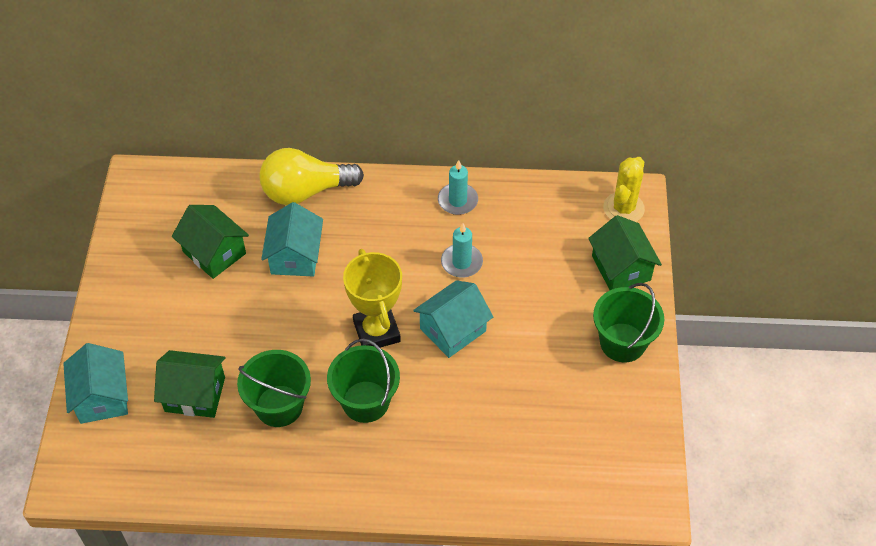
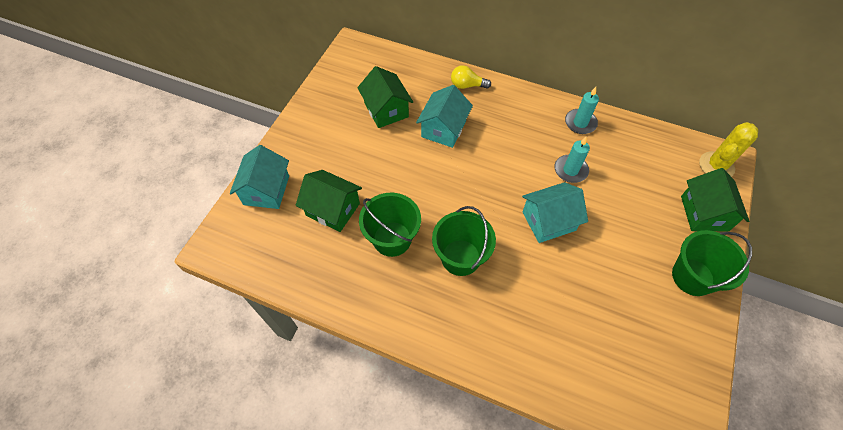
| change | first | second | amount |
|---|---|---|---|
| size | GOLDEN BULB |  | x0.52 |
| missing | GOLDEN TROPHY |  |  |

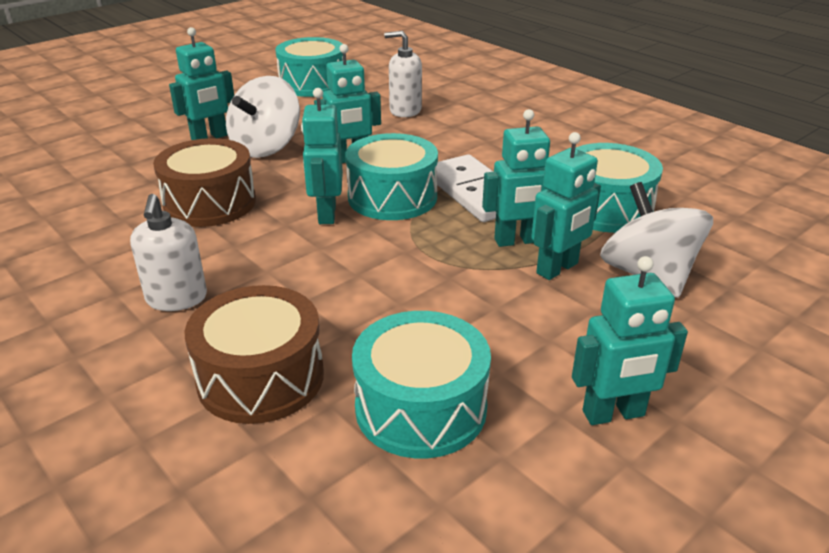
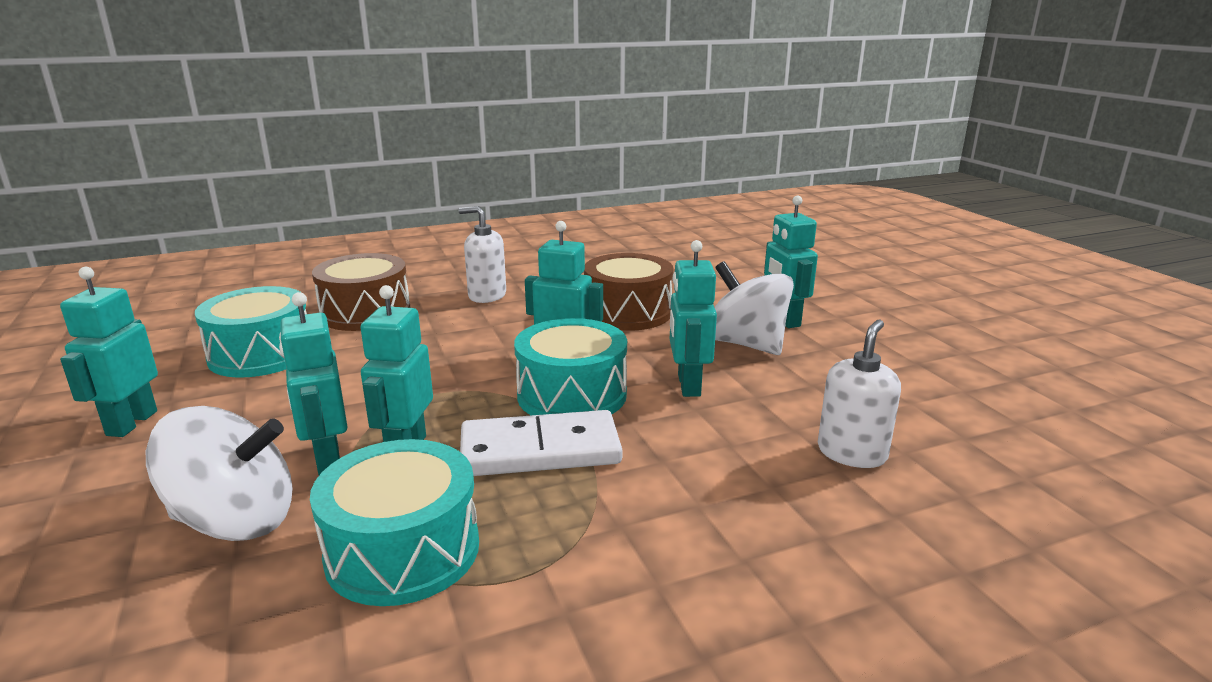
| change | first | second | amount |
|---|---|---|---|
| missing | TEAL SNARE DRUM (no. 1 from left) |  |  |

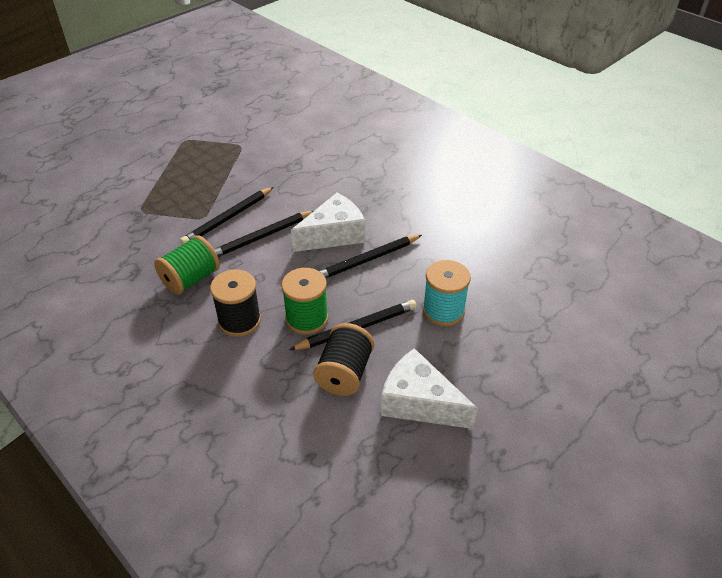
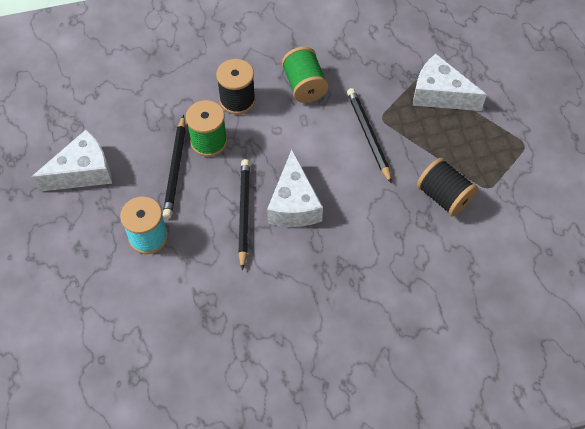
| change | first | second | amount |
|---|---|---|---|
| missing | EBONY LEAD PENCIL (no. 2 from left) |  |  |
| relocated | EBONY BOBBIN (no. 2 from left) |  |  |
| appeared |  | SNOW-WHITE CHEESE (no. 3 from left) |  |

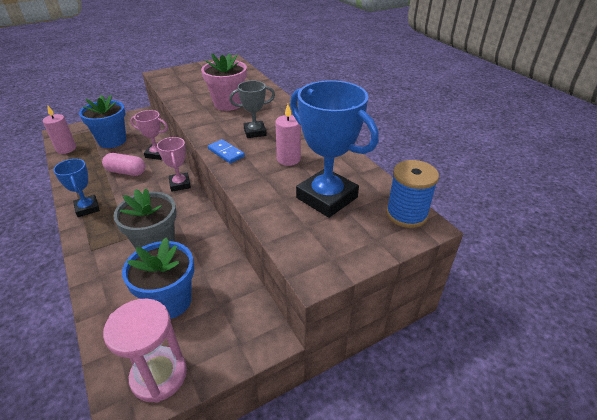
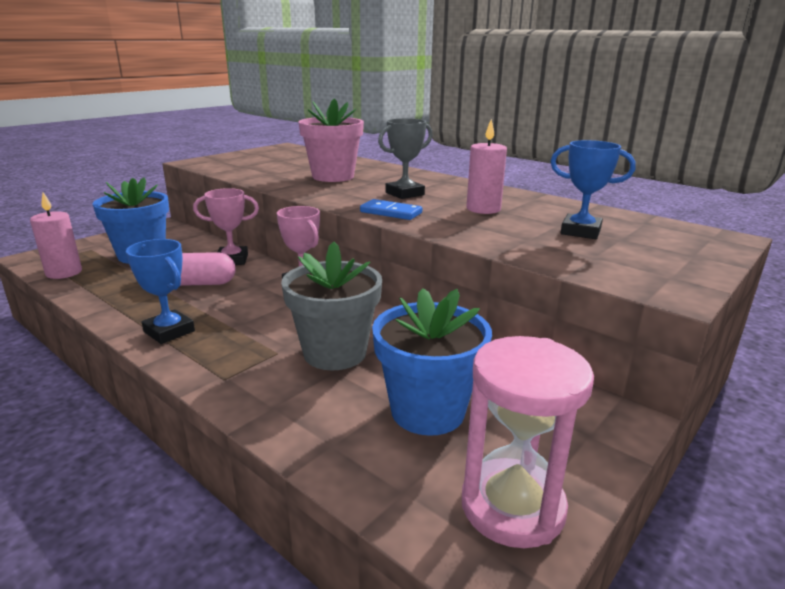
| change | first | second | amount |
|---|---|---|---|
| size | ROYAL BLUE TROPHY (no. 2 from left) |  | x0.55 |
| missing | ROYAL BLUE BOBBIN |  |  |

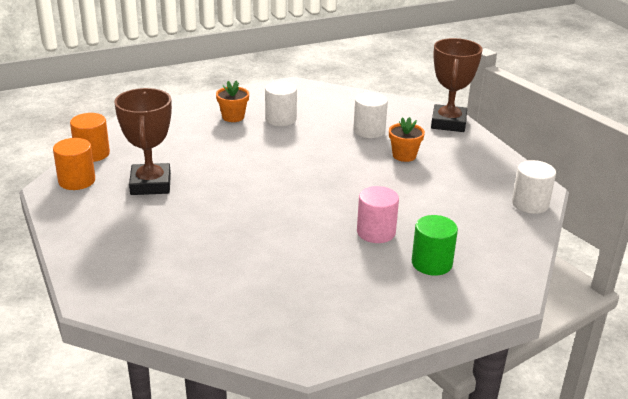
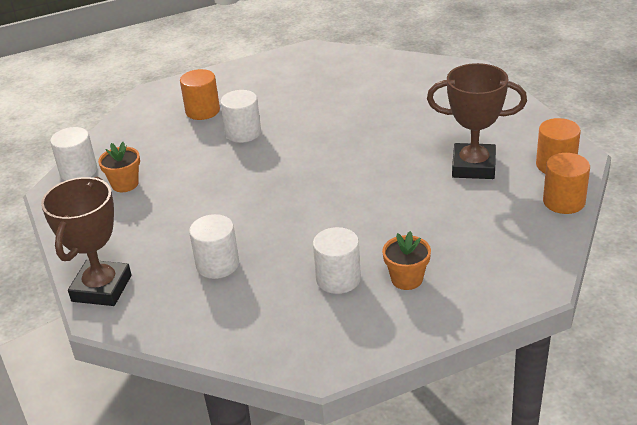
| change | first | second | amount |
|---|---|---|---|
| spun | BROWN TROPHY (no. 1 from left in the first image) | BROWN TROPHY (no. 2 from left) | 75 degrees counterclockwise |
| relocated | ORANGE PLANT POT (no. 2 from left in the first image) | ORANGE PLANT POT (no. 1 from left) |  |
| colour | ROSE-PINK CYLINDER SHAPE | SNOW-WHITE CYLINDER SHAPE (no. 3 from left) |  |
| colour | LEAF-GREEN CYLINDER SHAPE | ORANGE CYLINDER SHAPE (no. 1 from left) |  |

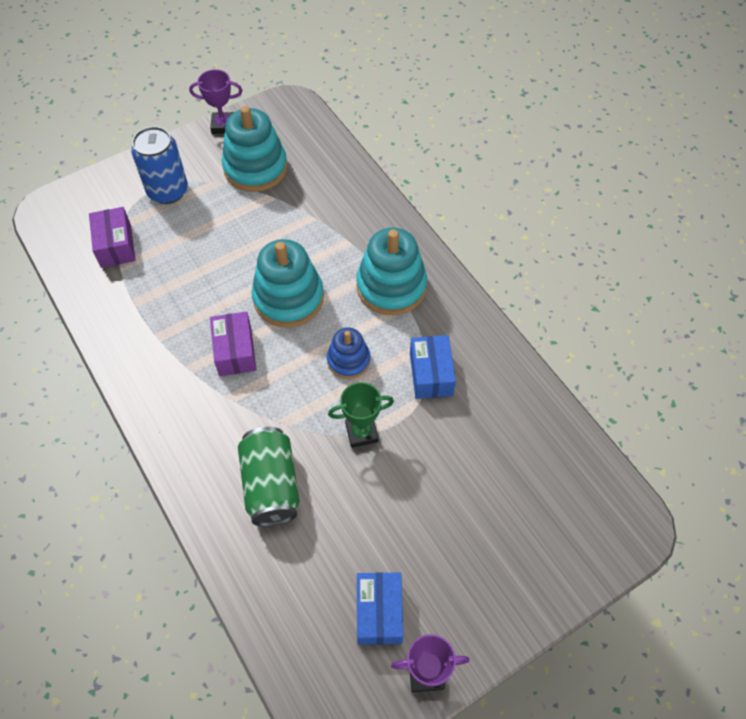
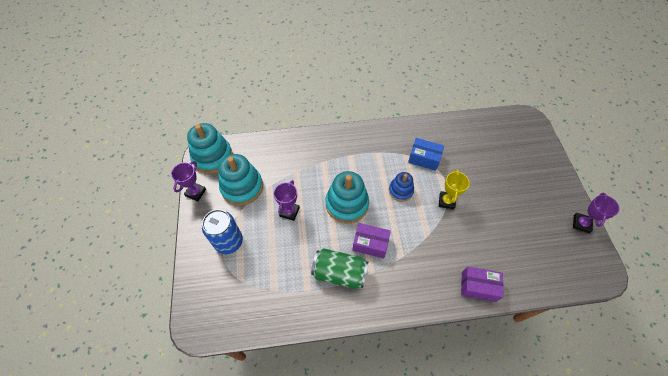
| change | first | second | amount |
|---|---|---|---|
| relocated | ROYAL PURPLE BOX (no. 1 from left in the first image) | ROYAL PURPLE BOX (no. 2 from left) |  |
| relocated | TEAL RING STACKER (no. 3 from left in the first image) | TEAL RING STACKER (no. 1 from left) |  |
| colour | LEAF-GREEN TROPHY | GOLDEN TROPHY |  |
| relocated | LEAF-GREEN CAN |  |  |
| missing | ROYAL BLUE BOX (no. 1 from left) |  |  |
| appeared |  | ROYAL PURPLE TROPHY (no. 2 from left) |  |

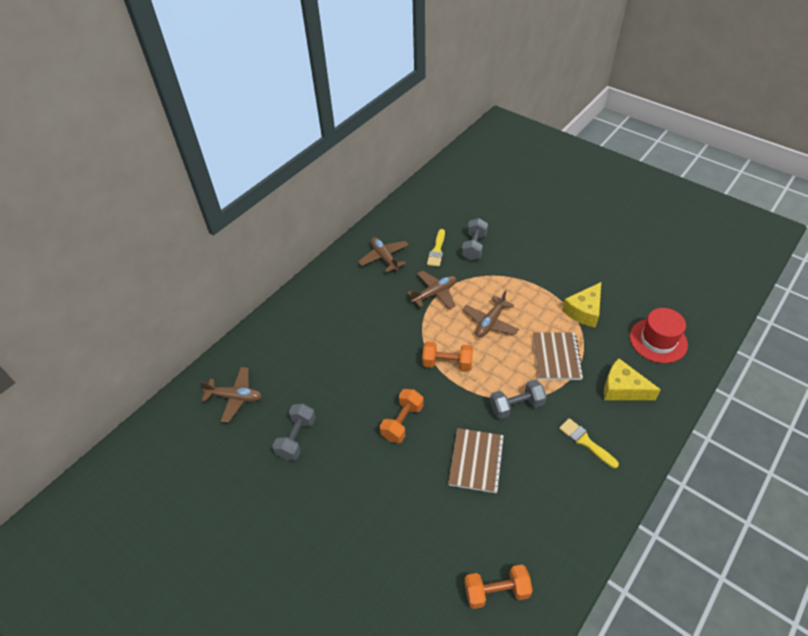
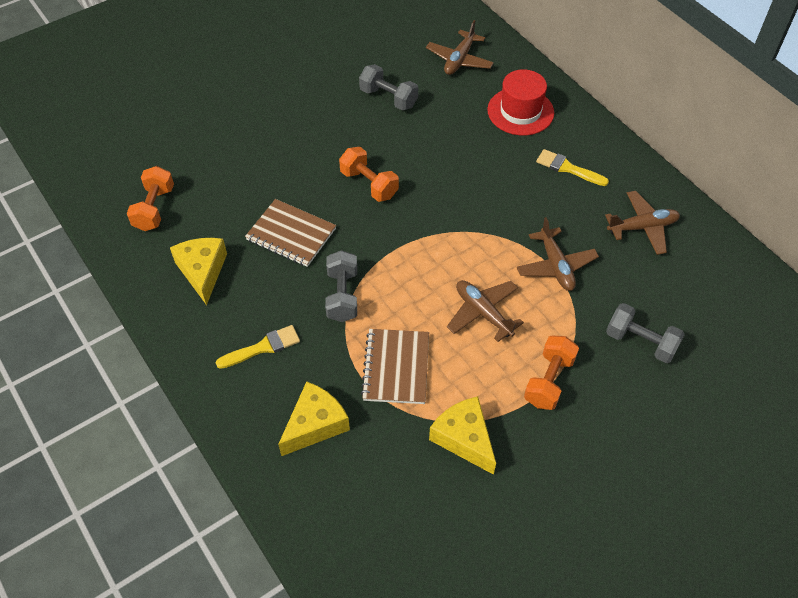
| change | first | second | amount |
|---|---|---|---|
| relocated | GOLDEN PAINT BRUSH (no. 1 from left in the first image) | GOLDEN PAINT BRUSH (no. 2 from left) |  |
| relocated | SCARLET TOP HAT |  |  |
| spun | BROWN NOTEPAD (no. 2 from left) |  | 75 degrees clockwise |
| relocated | ORANGE HAND WEIGHT (no. 2 from left in the first image) | ORANGE HAND WEIGHT (no. 3 from left) |  |
| appeared |  | GOLDEN CHEESE (no. 1 from left) |  |

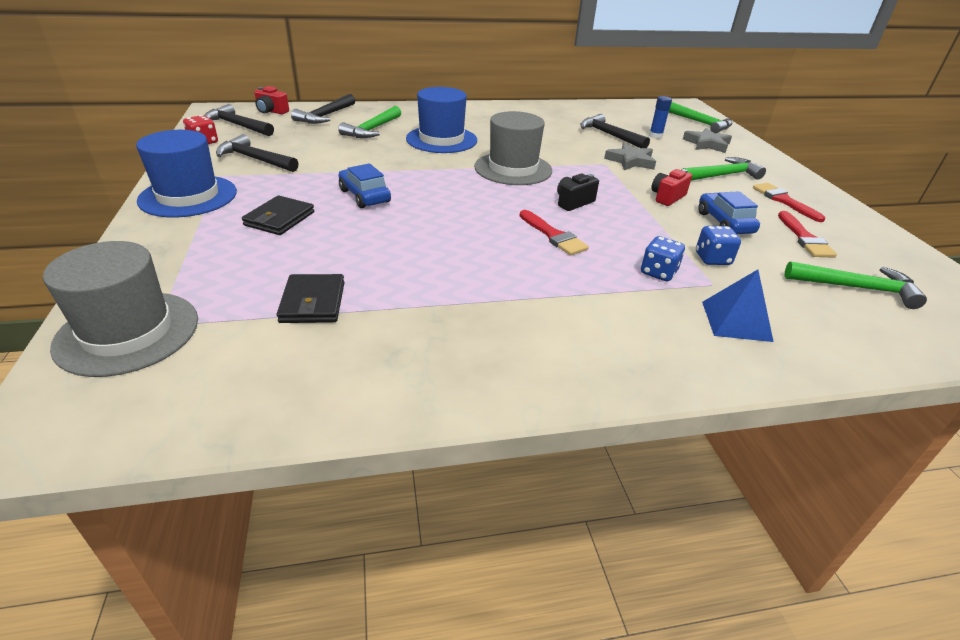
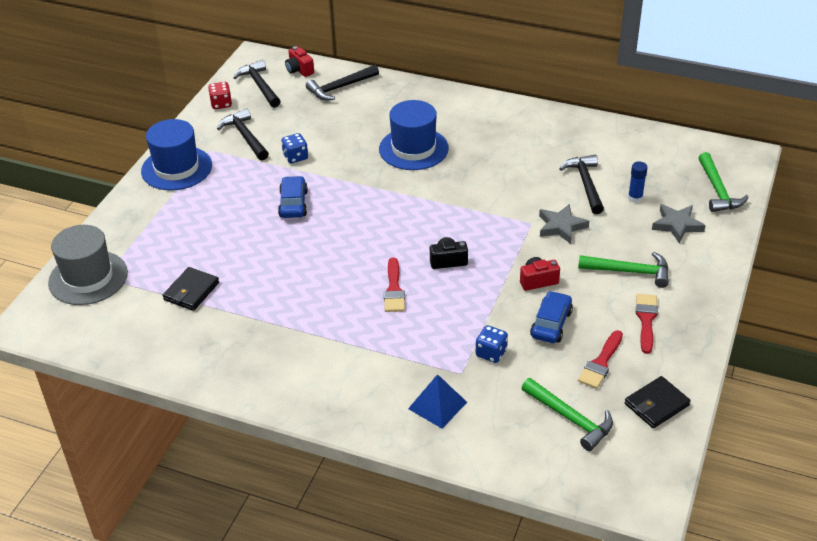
| change | first | second | amount |
|---|---|---|---|
| missing | LEAF-GREEN CARPENTER'S HAMMER (no. 1 from left) |  |  |
| missing | GREY TOP HAT (no. 2 from left) |  |  |
| relocated | EBONY CARD WALLET (no. 1 from left in the first image) | EBONY CARD WALLET (no. 2 from left) |  |
| relocated | ROYAL BLUE DIE (no. 1 from left) |  |  |

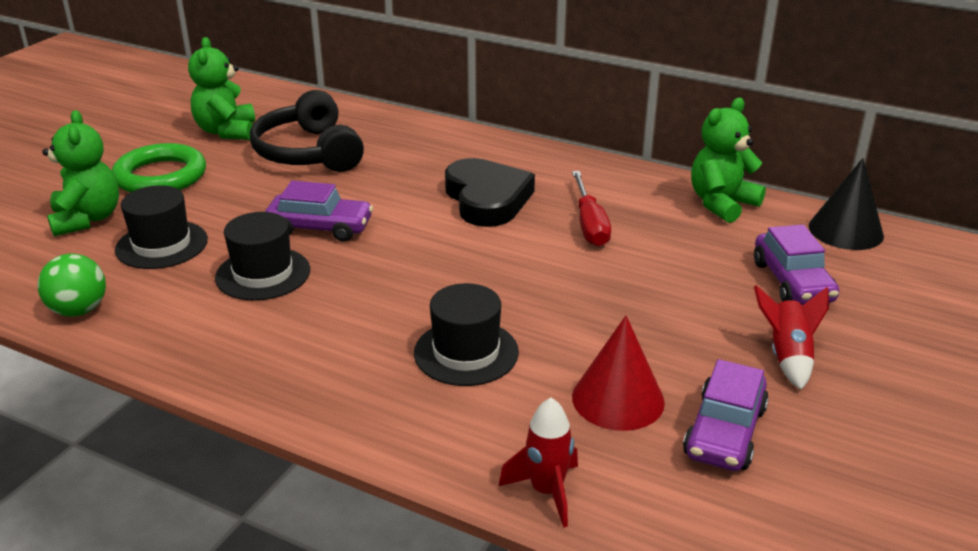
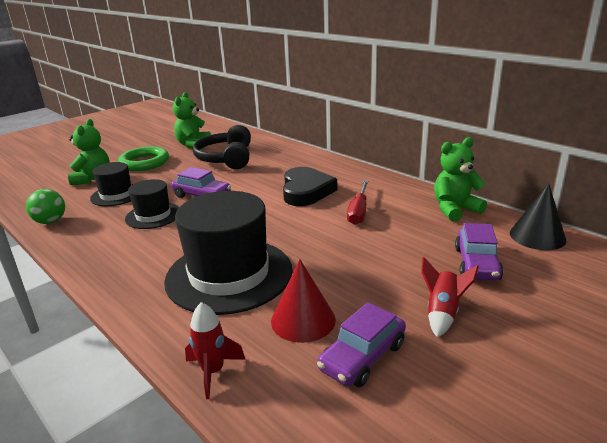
| change | first | second | amount |
|---|---|---|---|
| size | EBONY TOP HAT (no. 3 from left) |  | x1.86 |

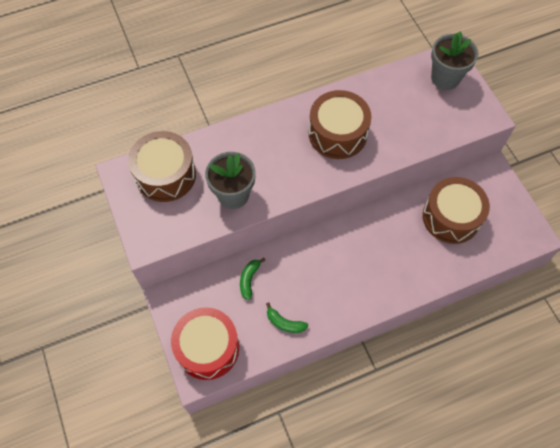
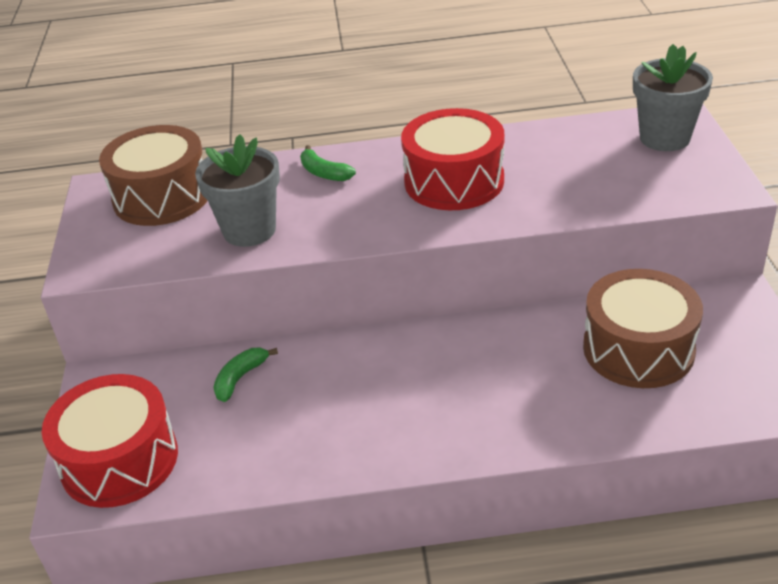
| change | first | second | amount |
|---|---|---|---|
| colour | BROWN SNARE DRUM (no. 2 from left) | SCARLET SNARE DRUM (no. 2 from left) |  |
| relocated | LEAF-GREEN TOY BANANA (no. 2 from left) |  |  |

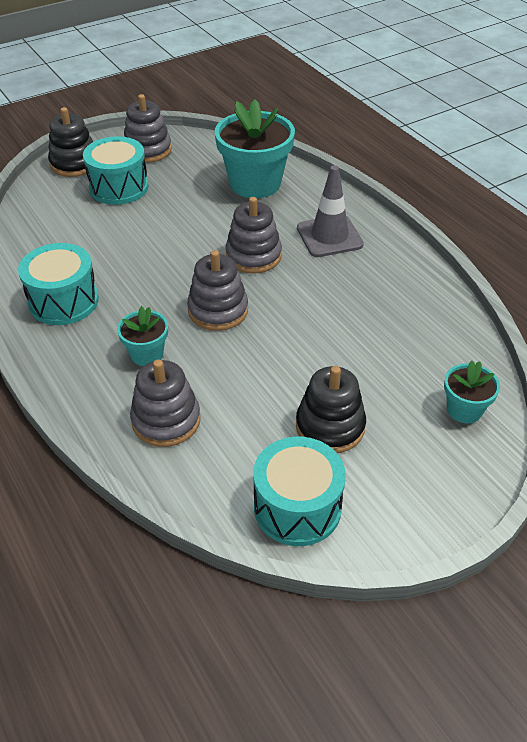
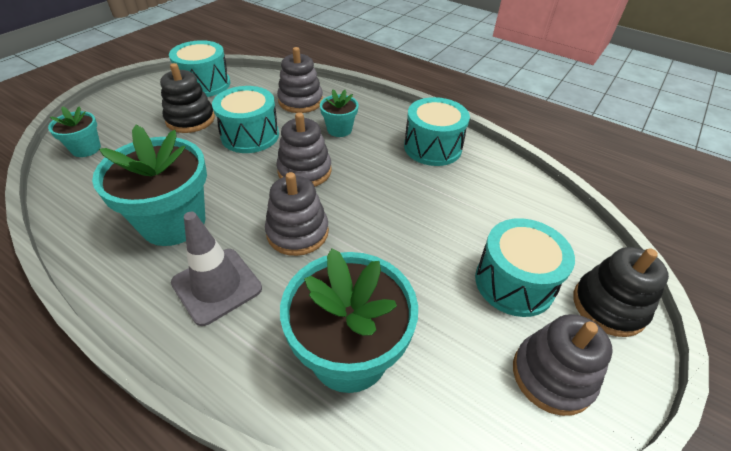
| change | first | second | amount |
|---|---|---|---|
| appeared |  | TEAL SNARE DRUM (no. 2 from left) |  |
| appeared |  | TEAL PLANT POT (no. 2 from left) |  |

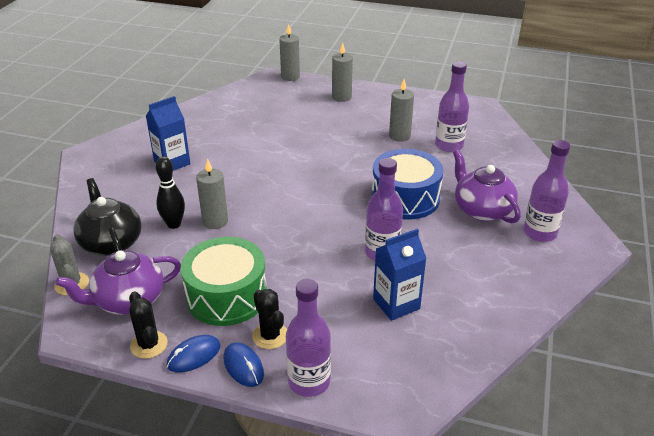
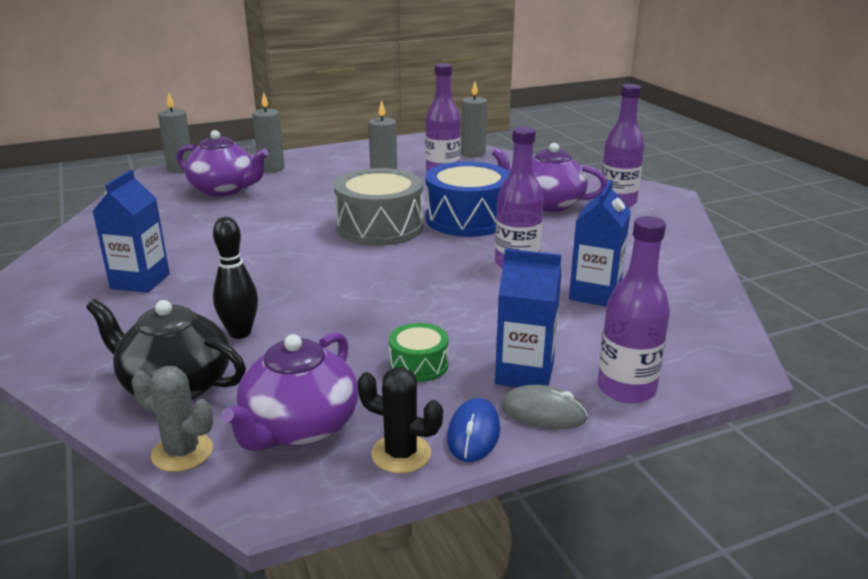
| change | first | second | amount |
|---|---|---|---|
| relocated | GREY CANDLE (no. 1 from left in the first image) | GREY CANDLE (no. 4 from left) |  |
| size | LEAF-GREEN SNARE DRUM |  | x0.49 |
| exchanged | EBONY PRICKLY PLANT (no. 2 from left) | ROYAL BLUE CARTON (no. 2 from left) |  |
| colour | ROYAL BLUE COMPUTER MOUSE (no. 2 from left) | GREY COMPUTER MOUSE |  |
| appeared |  | ROYAL PURPLE CHINA TEAPOT (no. 1 from left) |  |
| appeared |  | GREY SNARE DRUM |  |

